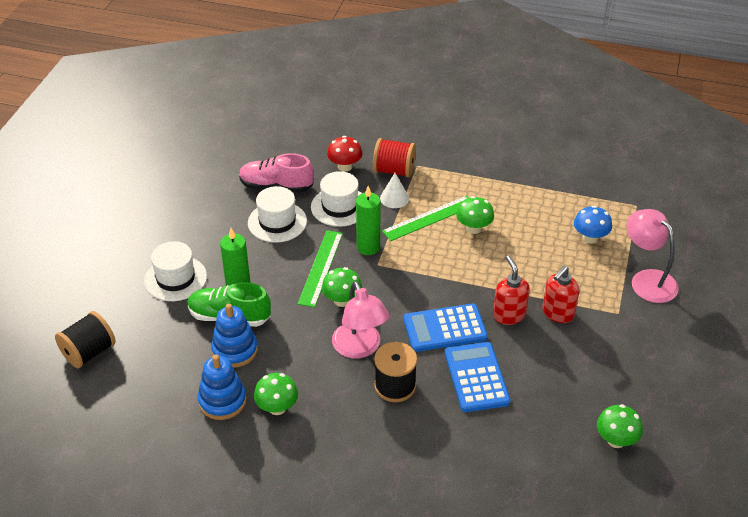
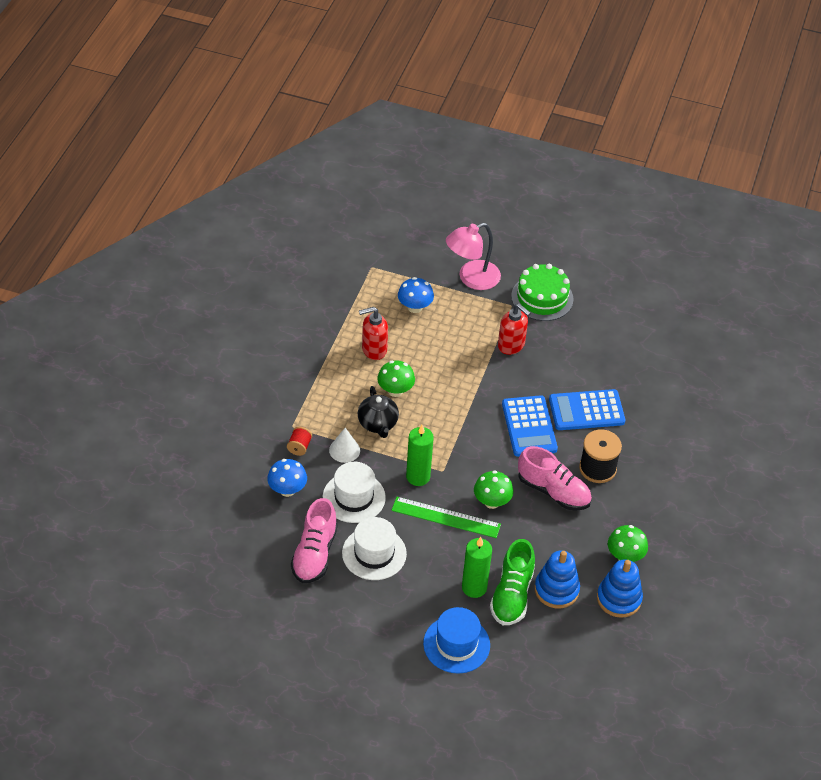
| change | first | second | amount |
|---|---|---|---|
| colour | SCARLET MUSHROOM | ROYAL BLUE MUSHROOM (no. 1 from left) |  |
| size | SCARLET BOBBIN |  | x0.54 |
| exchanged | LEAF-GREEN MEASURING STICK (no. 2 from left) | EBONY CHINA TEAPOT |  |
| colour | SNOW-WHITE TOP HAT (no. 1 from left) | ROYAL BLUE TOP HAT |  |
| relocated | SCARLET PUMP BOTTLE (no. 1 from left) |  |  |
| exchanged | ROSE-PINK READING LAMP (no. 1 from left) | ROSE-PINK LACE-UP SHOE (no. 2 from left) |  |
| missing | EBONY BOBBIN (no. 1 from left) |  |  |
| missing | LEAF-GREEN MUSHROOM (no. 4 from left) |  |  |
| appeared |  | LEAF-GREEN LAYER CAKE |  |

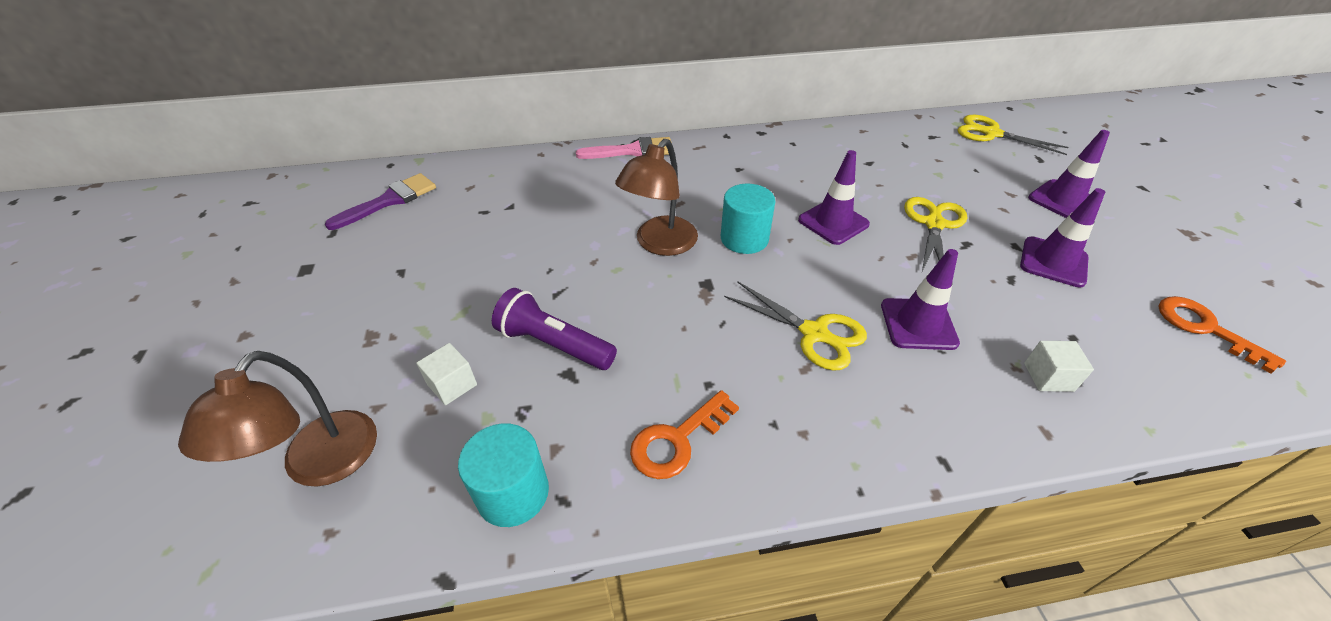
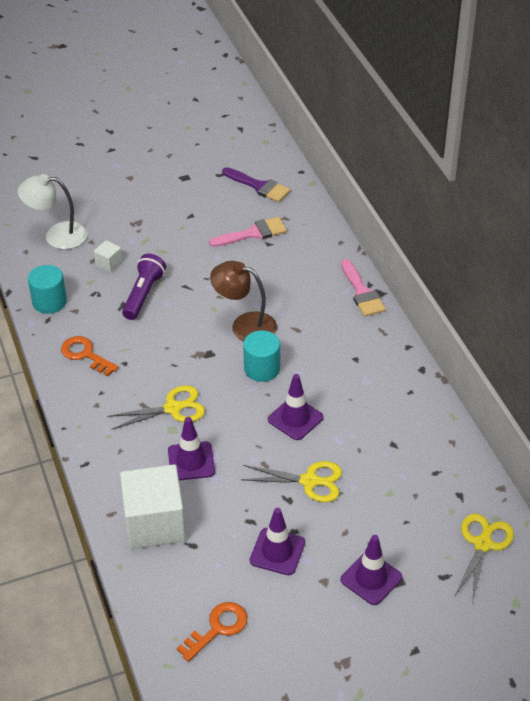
| change | first | second | amount |
|---|---|---|---|
| spun | GOLDEN PAIR OF SCISSORS (no. 1 from left) |  | 135 degrees counterclockwise |
| size | SNOW-WHITE SOLID CUBE (no. 2 from left) |  | x2.36 |
| colour | BROWN READING LAMP (no. 1 from left) | SNOW-WHITE READING LAMP |  |
| appeared |  | ROSE-PINK PAINT BRUSH (no. 1 from left) |  |

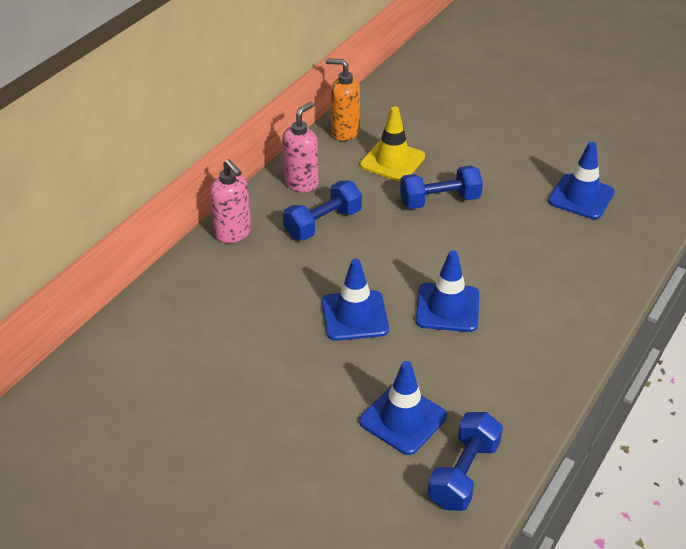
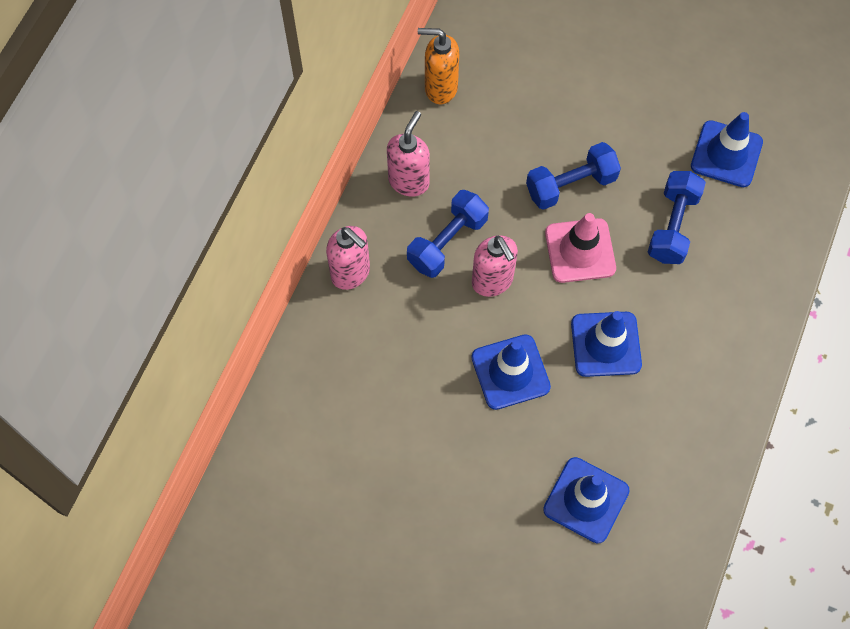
| change | first | second | amount |
|---|---|---|---|
| missing | GOLDEN ROAD CONE |  |  |
| relocated | ROYAL BLUE HAND WEIGHT (no. 3 from left) |  |  |
| appeared |  | ROSE-PINK ROAD CONE |  |
| appeared |  | ROSE-PINK PUMP BOTTLE (no. 3 from left) |  |

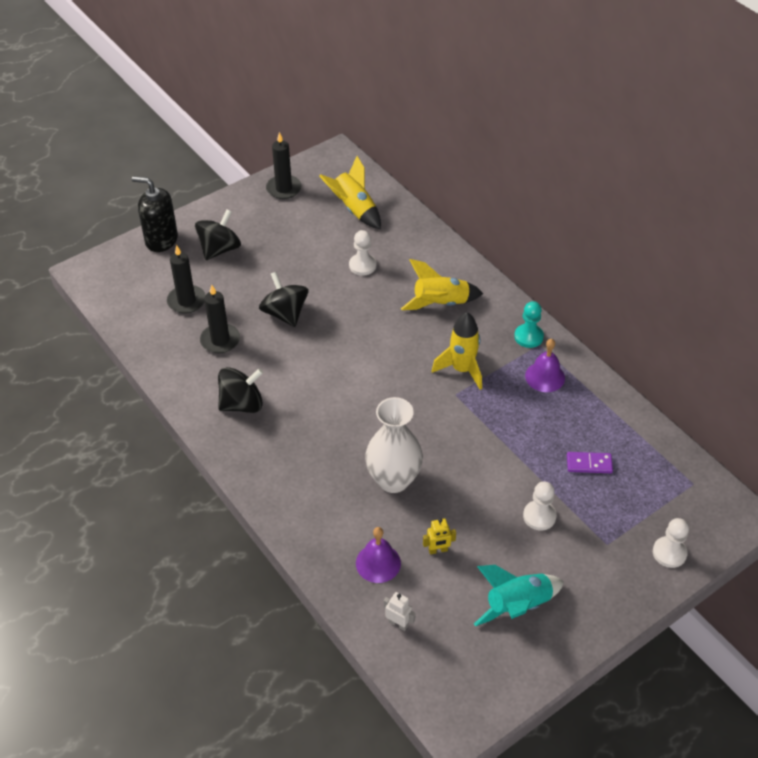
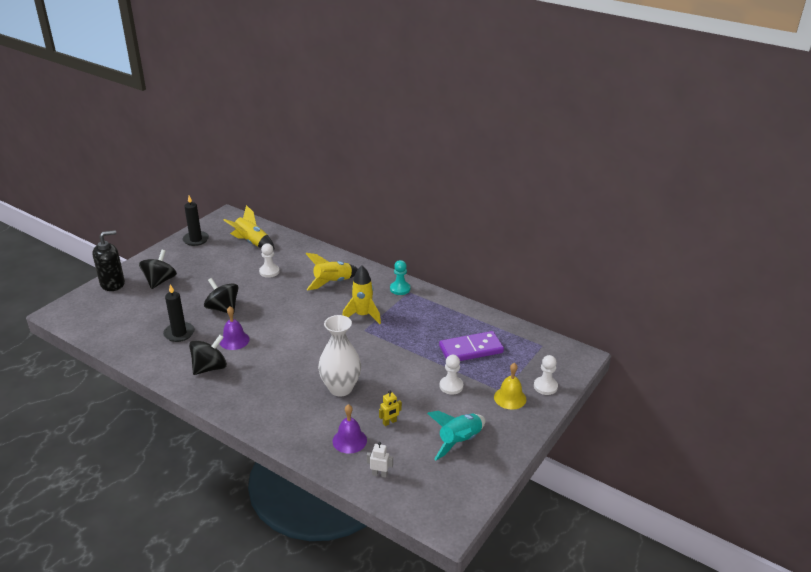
| change | first | second | amount |
|---|---|---|---|
| spun | EBONY PUMP BOTTLE |  | 150 degrees clockwise |
| missing | EBONY CANDLE (no. 1 from left) |  |  |
| relocated | ROYAL PURPLE BELL (no. 2 from left in the first image) | ROYAL PURPLE BELL (no. 1 from left) |  |
| size | ROYAL PURPLE DOMINO TILE |  | x1.88 |
| appeared |  | GOLDEN BELL |  |

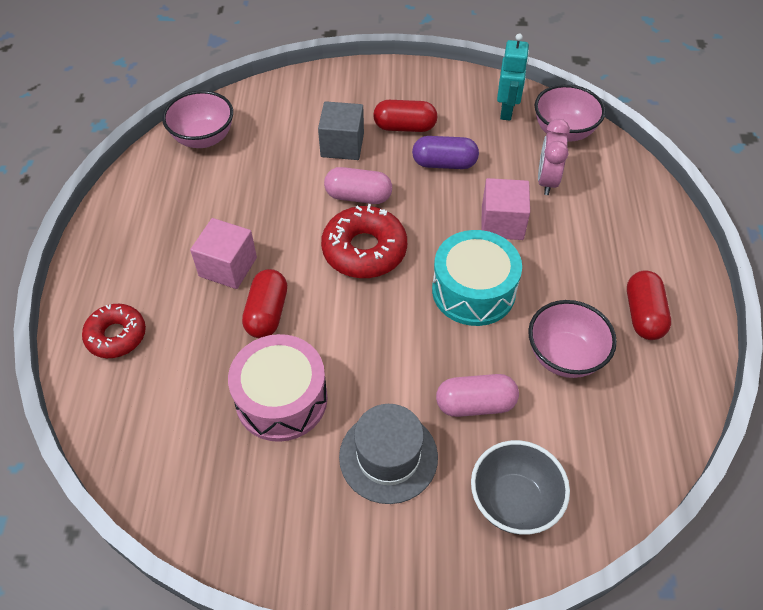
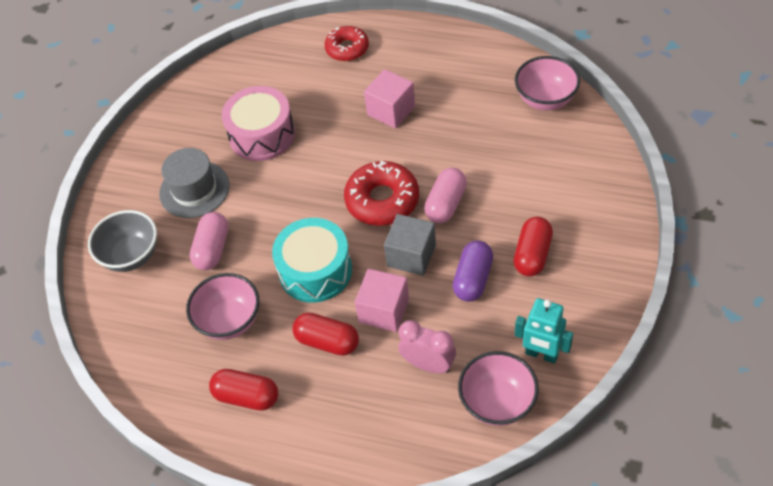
| change | first | second | amount |
|---|---|---|---|
| relocated | GREY SOLID CUBE |  |  |
| relocated | SCARLET PILL (no. 1 from left in the first image) | SCARLET PILL (no. 2 from left) |  |

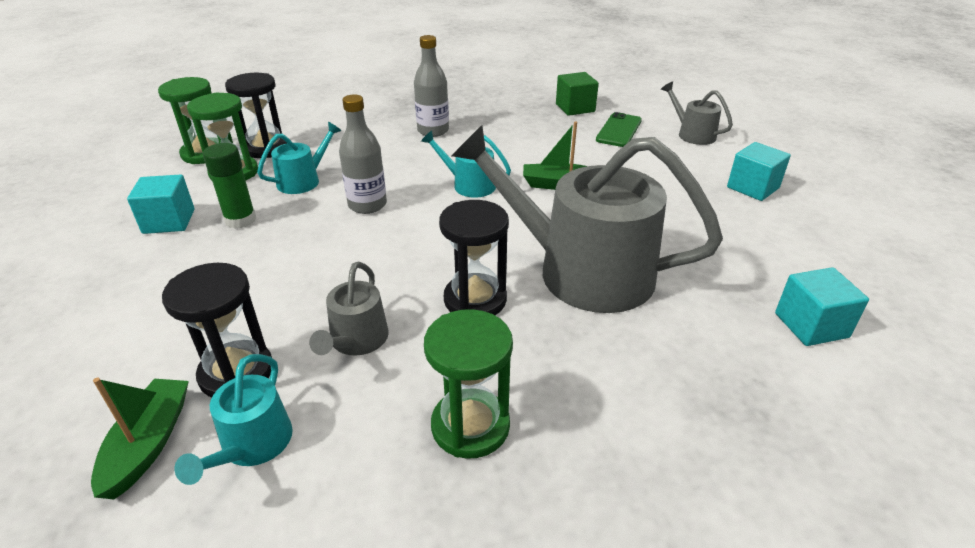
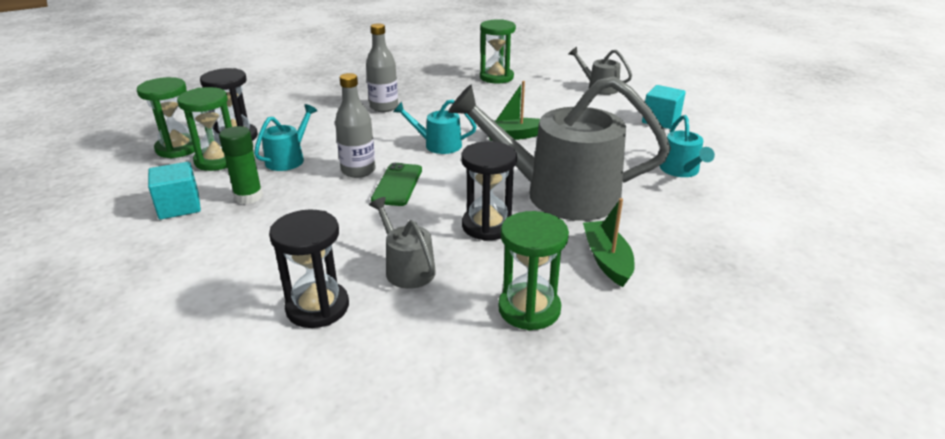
| change | first | second | amount |
|---|---|---|---|
| exchanged | LEAF-GREEN SOLID CUBE | LEAF-GREEN HOURGLASS (no. 3 from left) |  |
| relocated | LEAF-GREEN MOBILE PHONE |  |  |
| spun | GREY SPRINKLING CAN (no. 1 from left) |  | 150 degrees clockwise |
| missing | TEAL SOLID CUBE (no. 3 from left) |  |  |
| relocated | TEAL SPRINKLING CAN (no. 1 from left in the first image) | TEAL SPRINKLING CAN (no. 3 from left) |  |
| relocated | LEAF-GREEN TOY BOAT (no. 1 from left in the first image) | LEAF-GREEN TOY BOAT (no. 2 from left) |  |

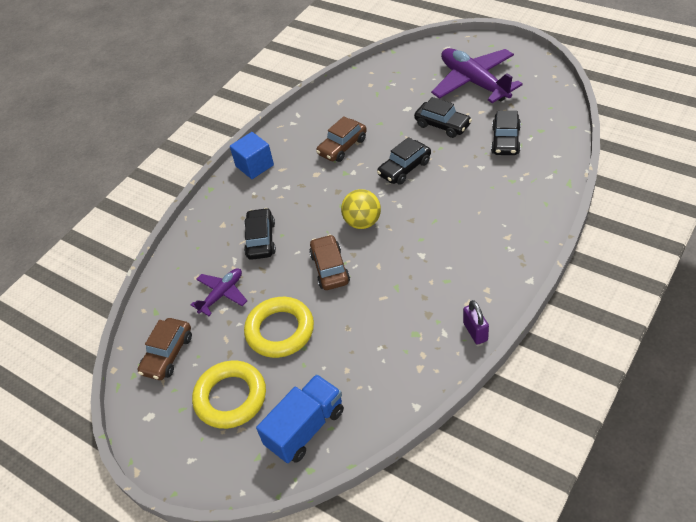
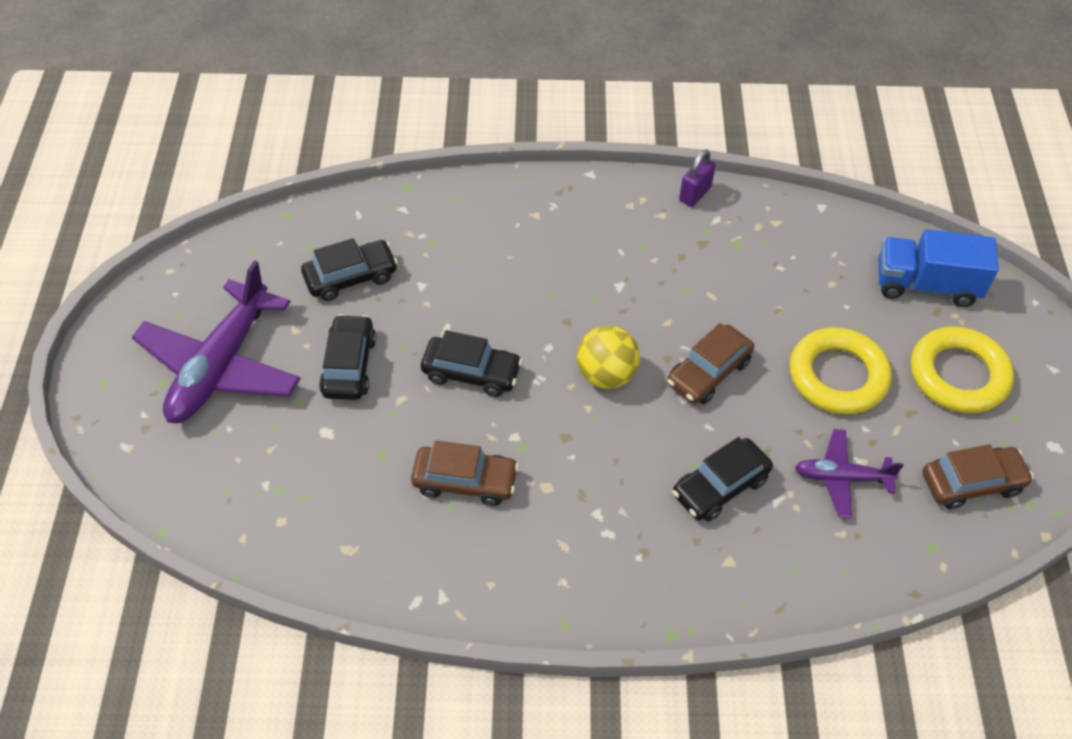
| change | first | second | amount |
|---|---|---|---|
| missing | ROYAL BLUE SOLID CUBE |  |  |

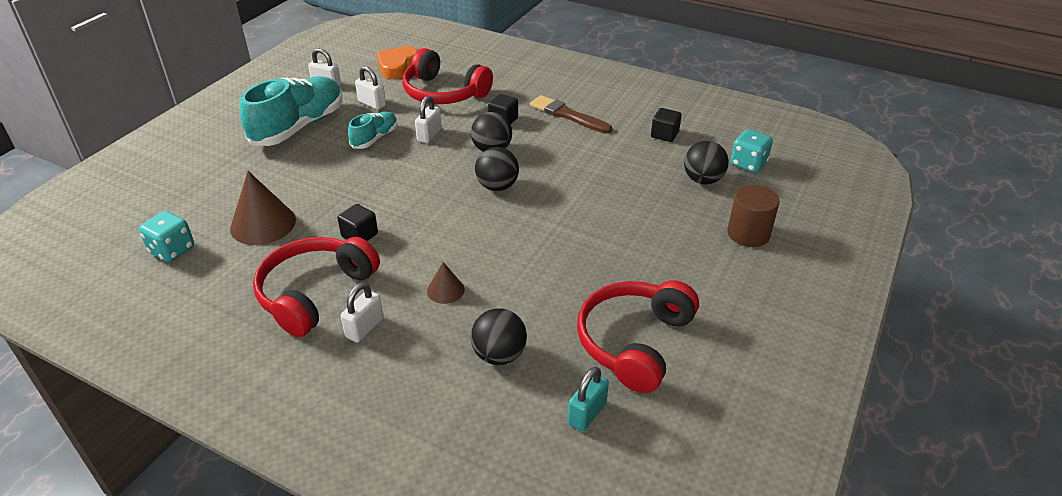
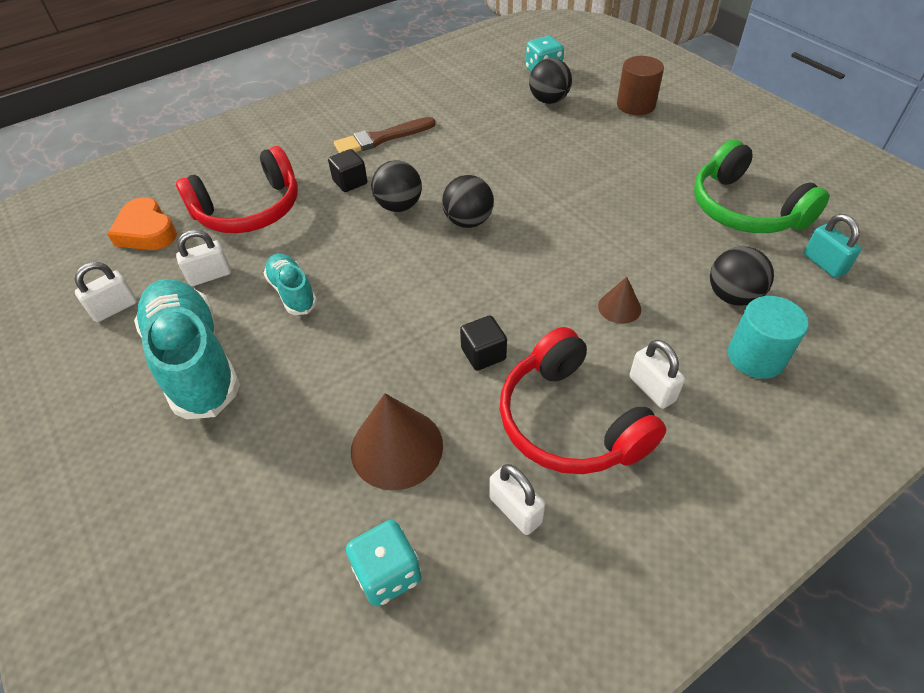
| change | first | second | amount |
|---|---|---|---|
| relocated | SNOW-WHITE SMALL LOCK (no. 4 from left in the first image) | SNOW-WHITE SMALL LOCK (no. 3 from left) |  |
| missing | EBONY SOLID CUBE (no. 3 from left) |  |  |
| colour | SCARLET OVER-EAR HEADPHONES (no. 3 from left) | LEAF-GREEN OVER-EAR HEADPHONES |  |
| appeared |  | TEAL CYLINDER SHAPE |  |

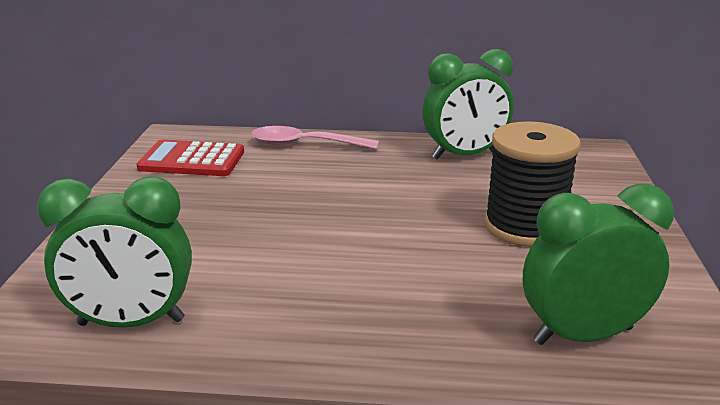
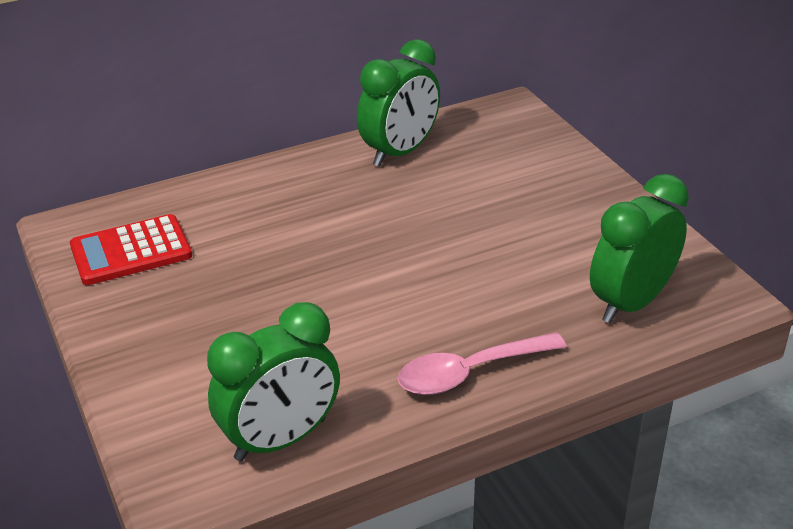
| change | first | second | amount |
|---|---|---|---|
| missing | EBONY BOBBIN |  |  |
| relocated | ROSE-PINK TEASPOON |  |  |

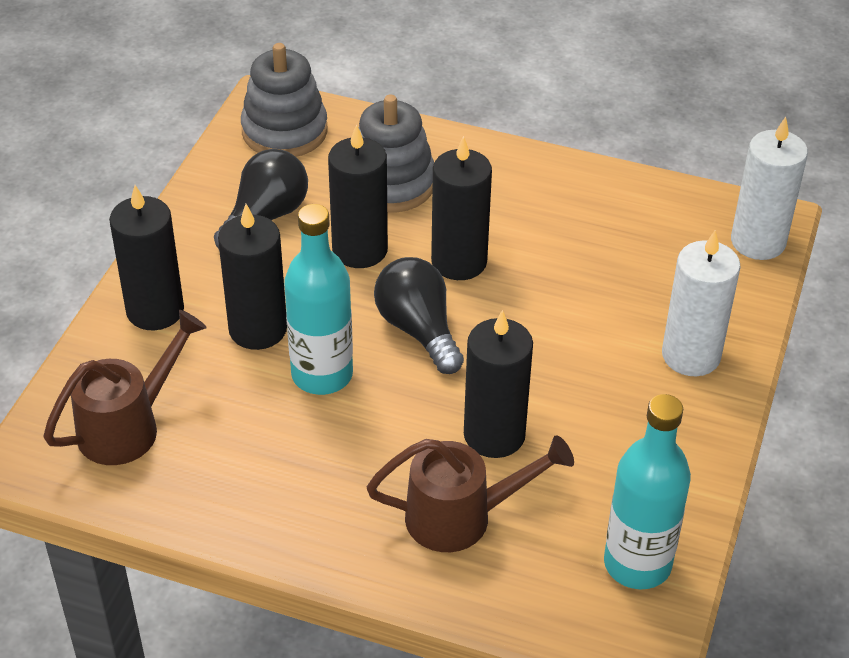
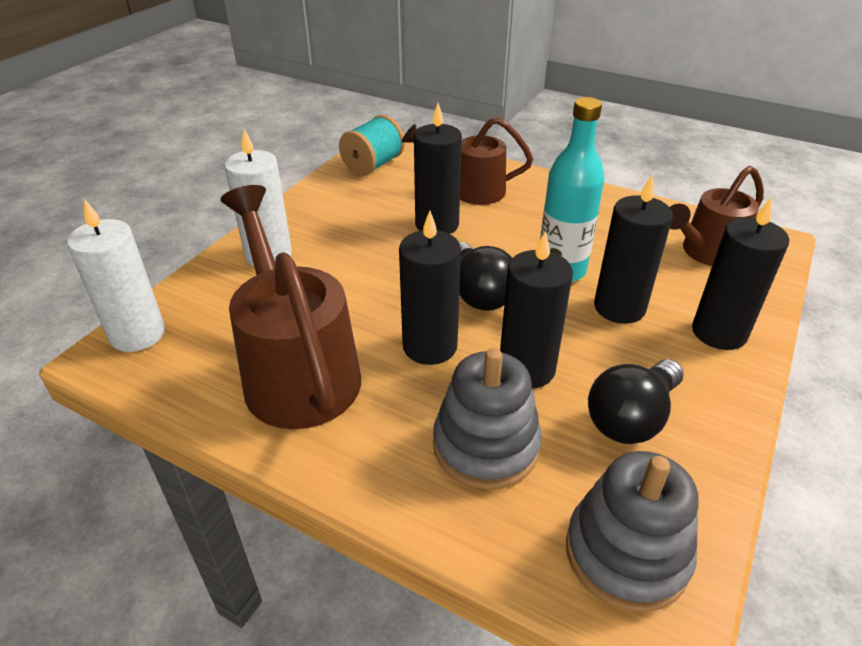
| change | first | second | amount |
|---|---|---|---|
| exchanged | TEAL DRINK BOTTLE (no. 2 from left) | TEAL BOBBIN |  |
| appeared |  | BROWN SPRINKLING CAN (no. 1 from left) |  |

